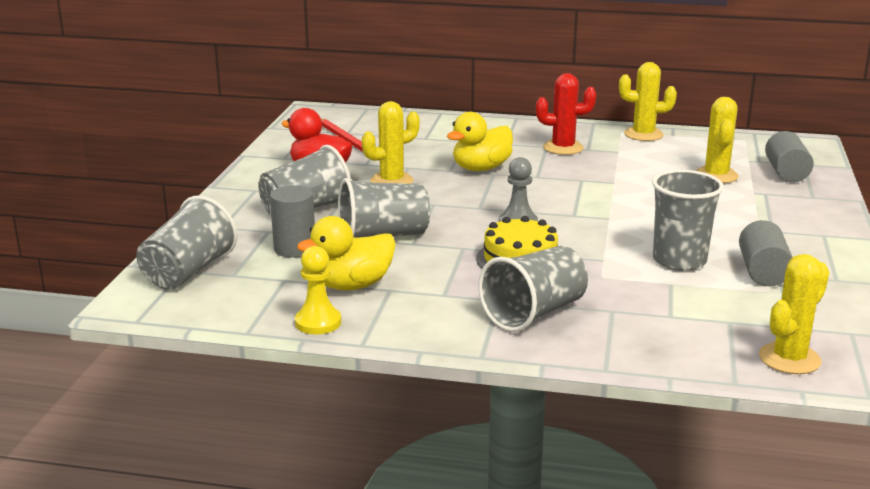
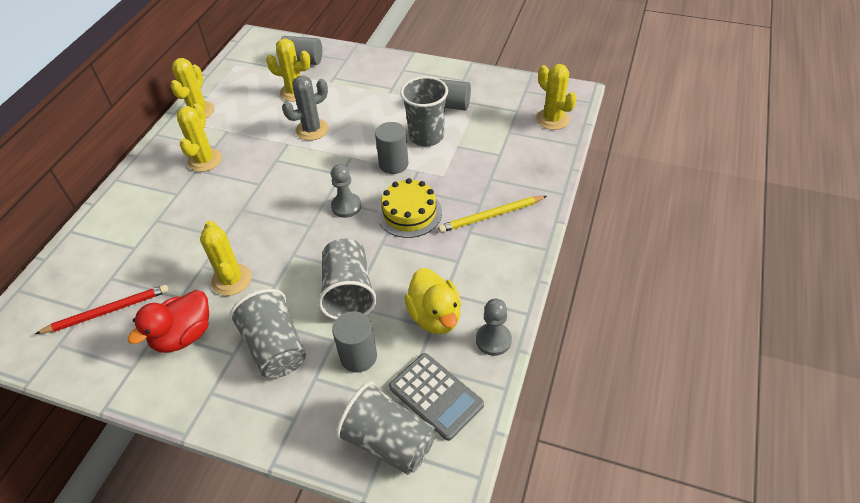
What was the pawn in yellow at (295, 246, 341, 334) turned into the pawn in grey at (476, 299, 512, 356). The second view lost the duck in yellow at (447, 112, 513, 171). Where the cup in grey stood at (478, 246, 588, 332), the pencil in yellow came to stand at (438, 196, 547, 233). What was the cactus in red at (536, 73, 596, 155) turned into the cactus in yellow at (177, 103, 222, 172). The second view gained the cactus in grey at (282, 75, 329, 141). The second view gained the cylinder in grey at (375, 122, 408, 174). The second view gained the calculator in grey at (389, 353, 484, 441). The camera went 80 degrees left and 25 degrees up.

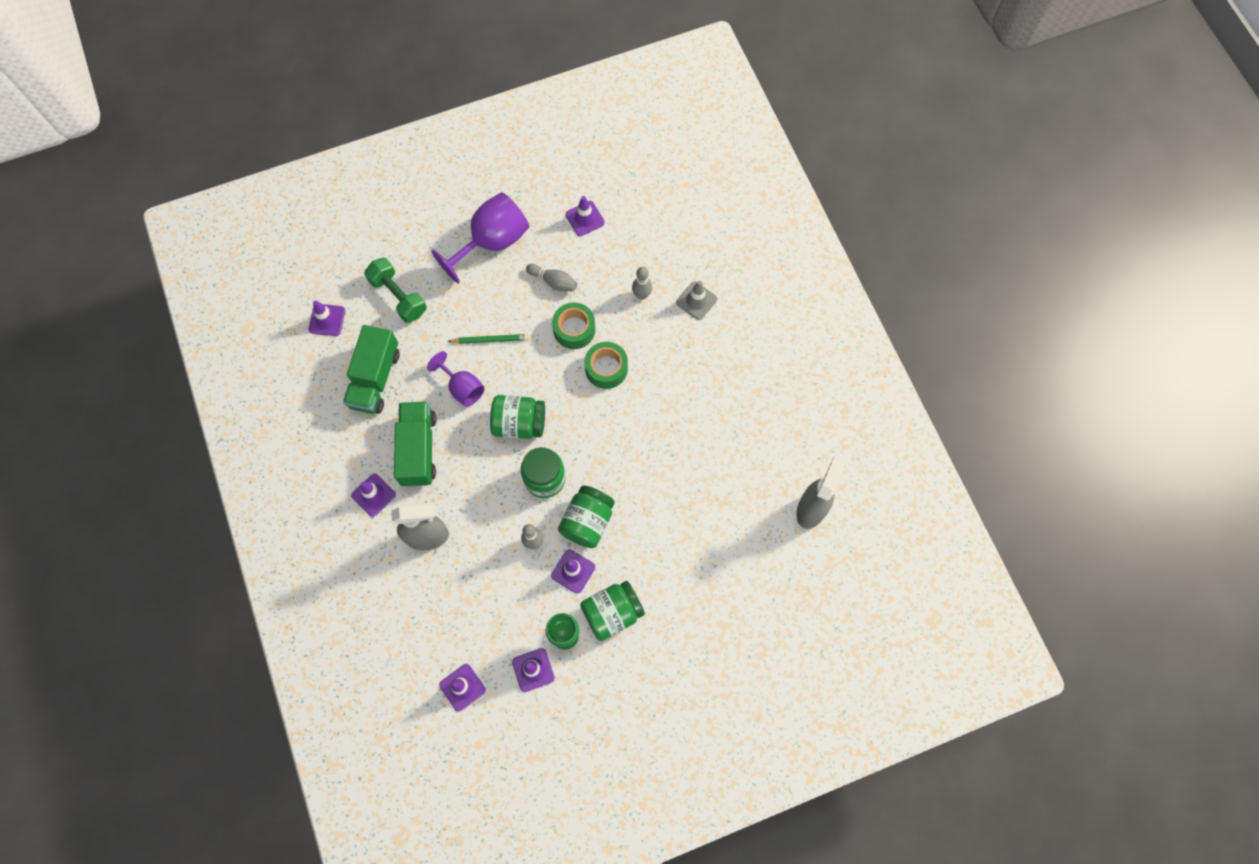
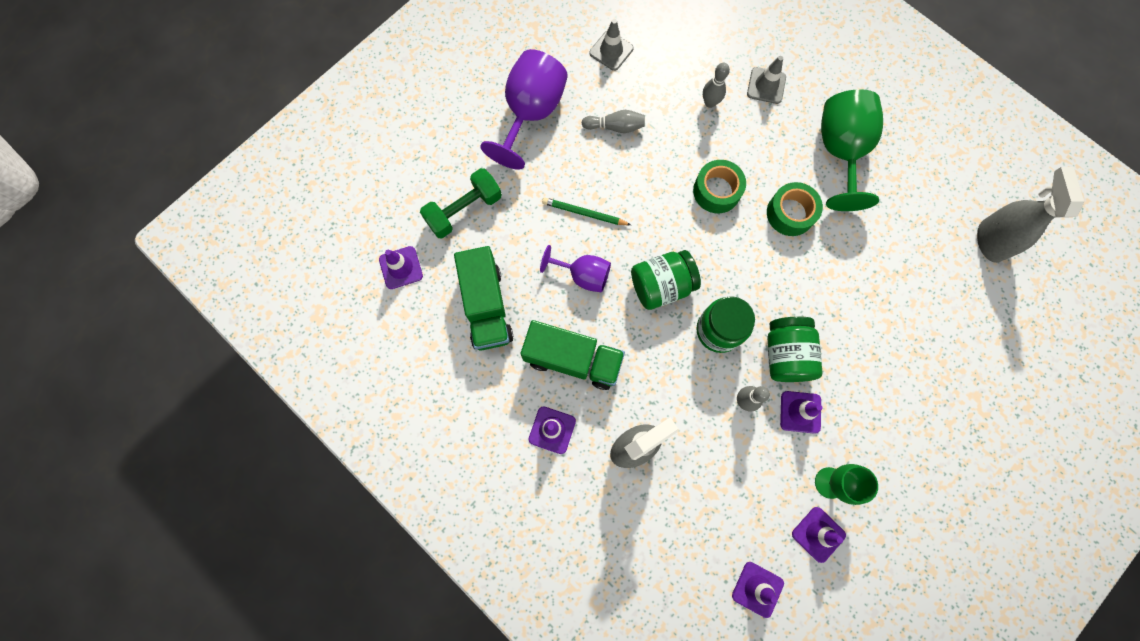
The dumbbell in green at (364, 258, 427, 323) ended up facing another way, 60 degrees counterclockwise from before. The truck in green at (394, 401, 437, 487) ended up facing another way, 135 degrees clockwise from before. The pencil in green at (447, 334, 529, 344) ended up facing another way, 135 degrees counterclockwise from before. The tape in green ended up elsewhere, having gone from (552, 302, 595, 349) to (767, 182, 823, 236). What was the traffic cone in purple at (566, 196, 605, 236) turned into the traffic cone in grey at (589, 19, 634, 71). The second view lost the jar in green at (580, 581, 645, 641). The second view gained the goblet in green at (821, 89, 883, 211). The camera went 25 degrees left and 5 degrees up.

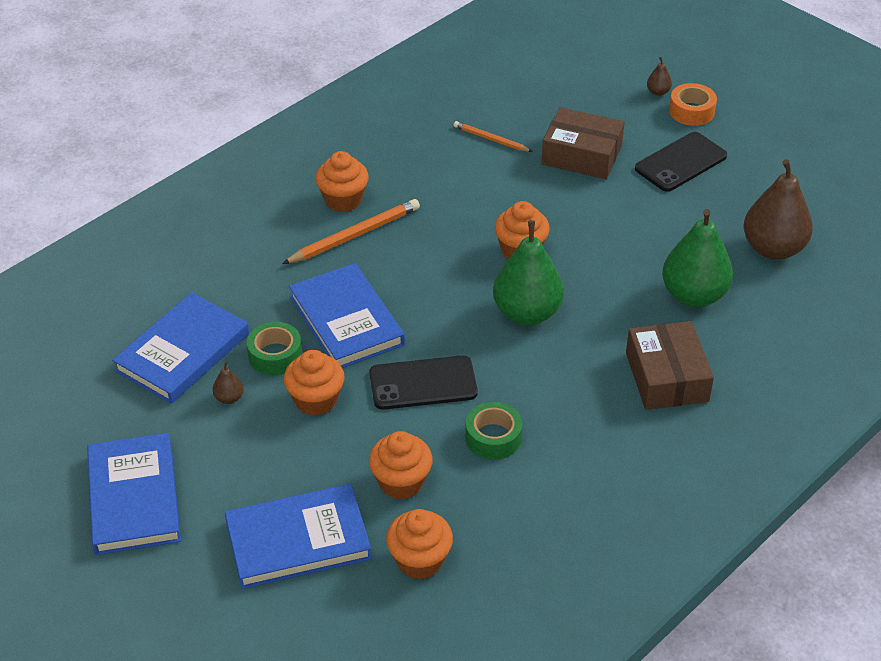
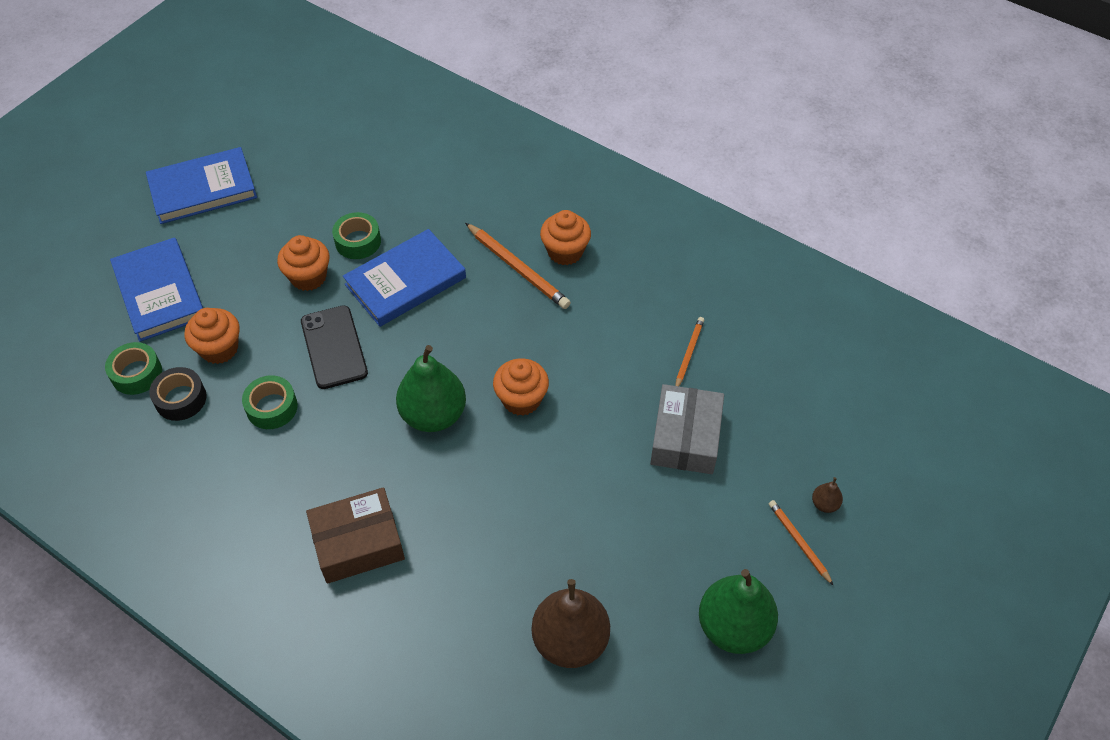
The second view lost the book in blue at (112, 292, 249, 404). The second view lost the pear in brown at (213, 361, 244, 404). Where the cupcake in orange stood at (386, 509, 453, 579), the tape in green came to stand at (105, 342, 162, 395). What was the box in brown at (541, 107, 624, 179) turned into the box in grey at (650, 384, 724, 474). The second view lost the phone in black at (635, 132, 727, 192). The pear in green ended up elsewhere, having gone from (662, 209, 733, 307) to (699, 569, 778, 654). Where the tape in orange stood at (669, 83, 717, 126), the pencil in orange came to stand at (769, 500, 834, 586). The second view gained the tape in black at (149, 367, 207, 421). The camera went 80 degrees right and 10 degrees up.

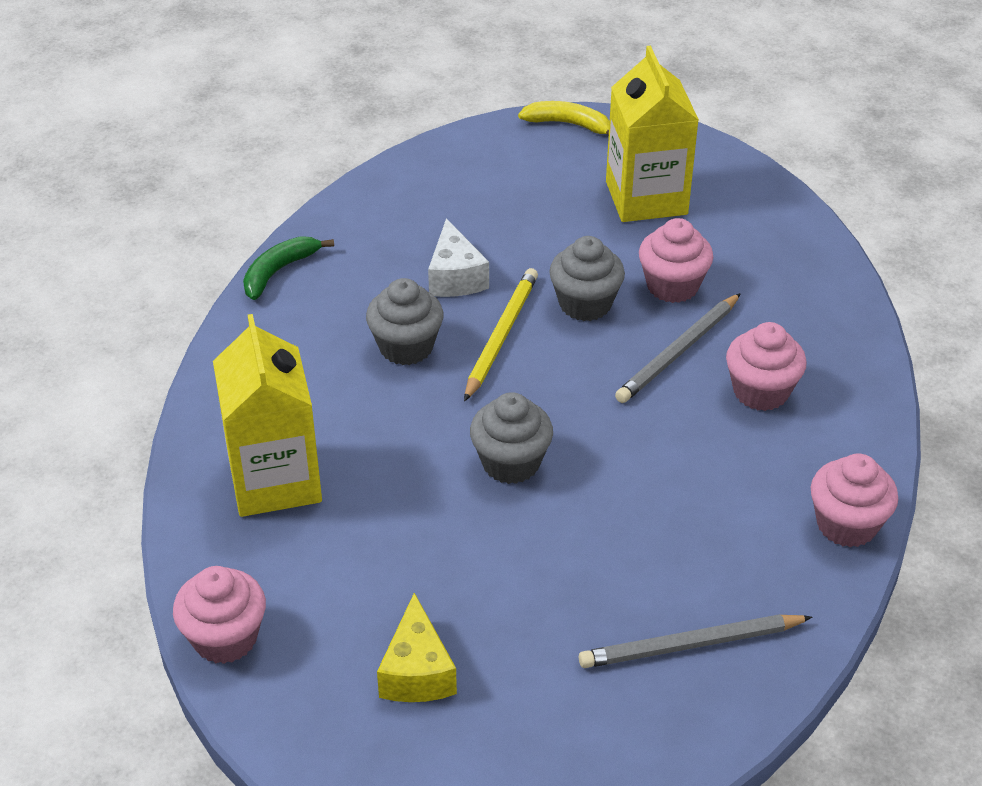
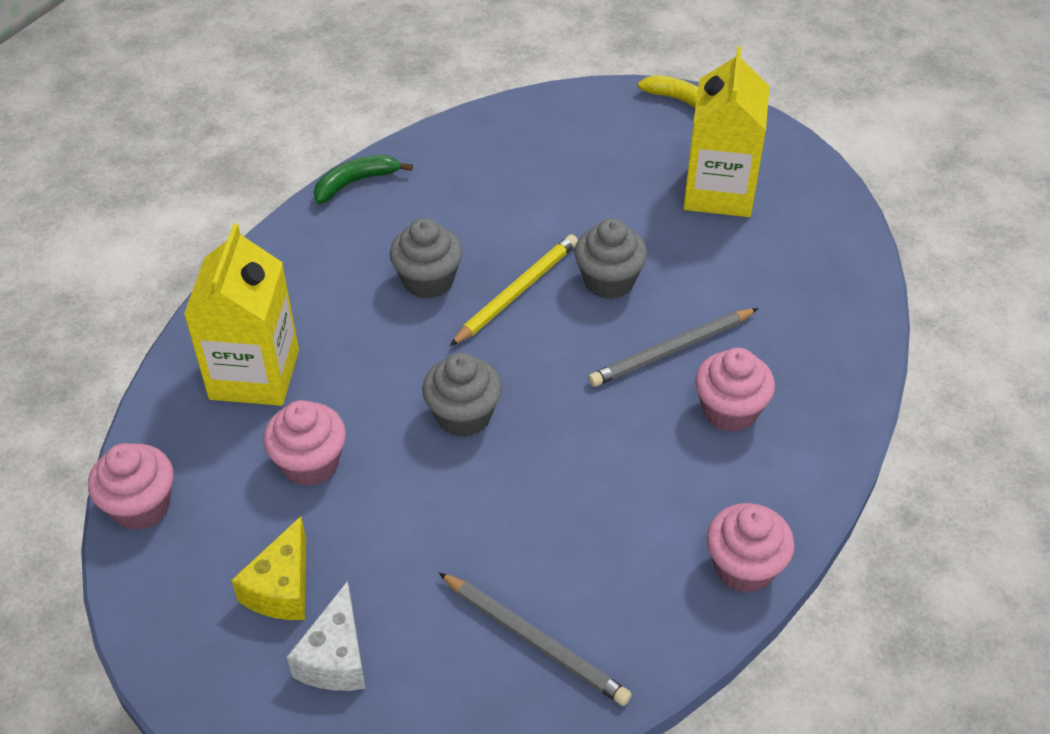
The cheese in white ended up elsewhere, having gone from (428, 218, 489, 297) to (287, 581, 365, 691). The pencil in grey at (579, 614, 812, 668) ended up facing another way, 150 degrees counterclockwise from before. The cupcake in pink ended up elsewhere, having gone from (639, 218, 713, 303) to (263, 400, 346, 486). The camera went 20 degrees right and 5 degrees up.

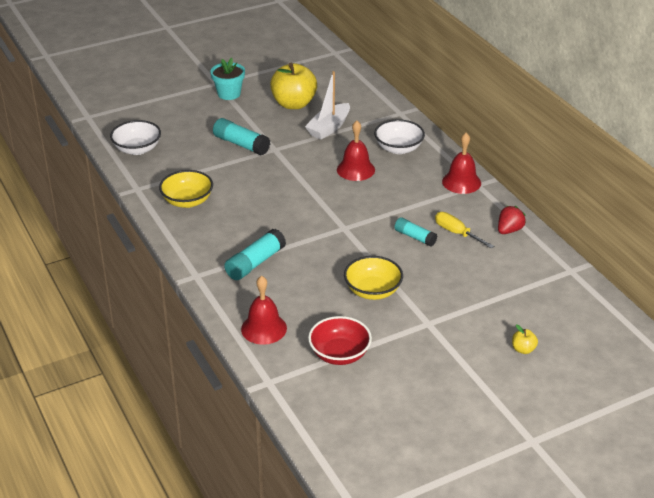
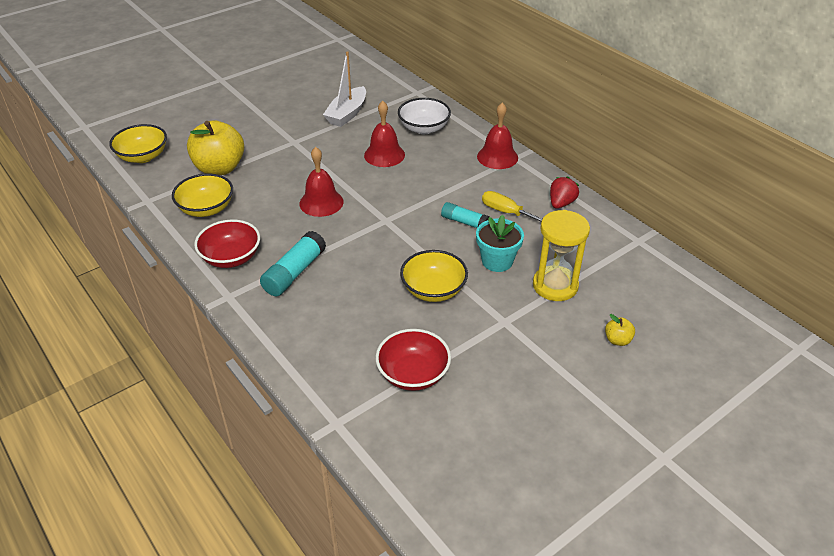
What was the bowl in white at (110, 120, 161, 155) turned into the bowl in yellow at (109, 124, 167, 163). The flower pot in turquoise ended up elsewhere, having gone from (211, 58, 245, 100) to (476, 215, 524, 272). The second view lost the glue stick in turquoise at (213, 118, 270, 155). The bell in red ended up elsewhere, having gone from (241, 276, 287, 345) to (299, 147, 344, 217). The apple in yellow ended up elsewhere, having gone from (270, 63, 317, 109) to (187, 120, 244, 175). The second view gained the bowl in red at (194, 219, 260, 268). The second view gained the hourglass in yellow at (533, 210, 590, 301). The camera went 10 degrees left and 5 degrees up.

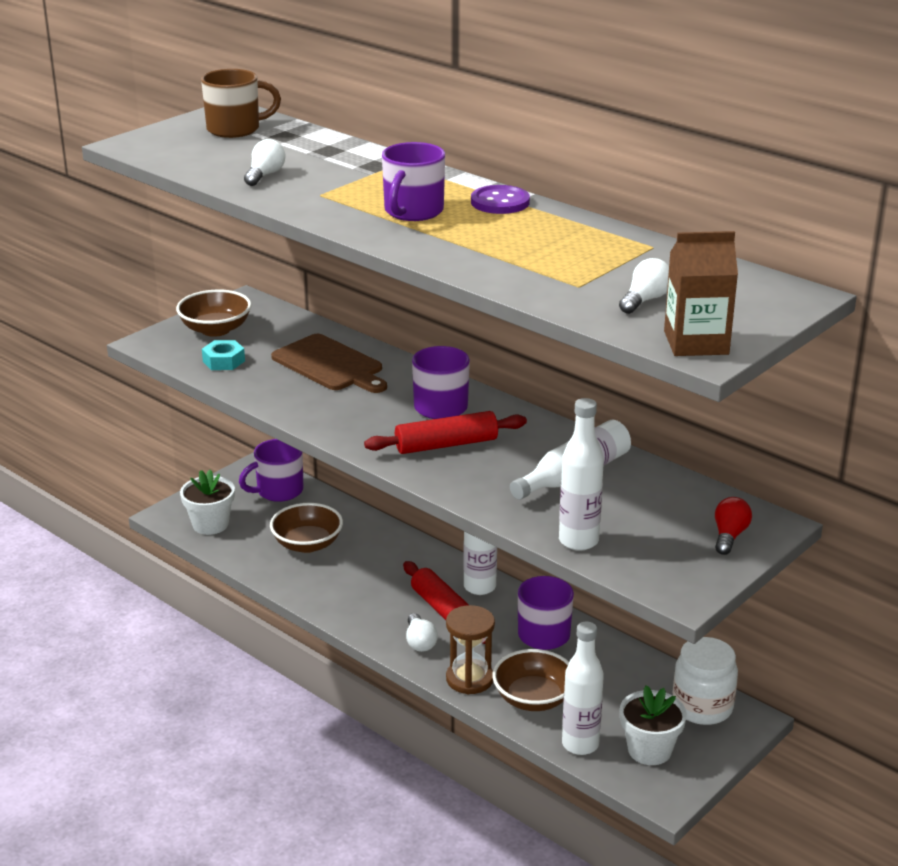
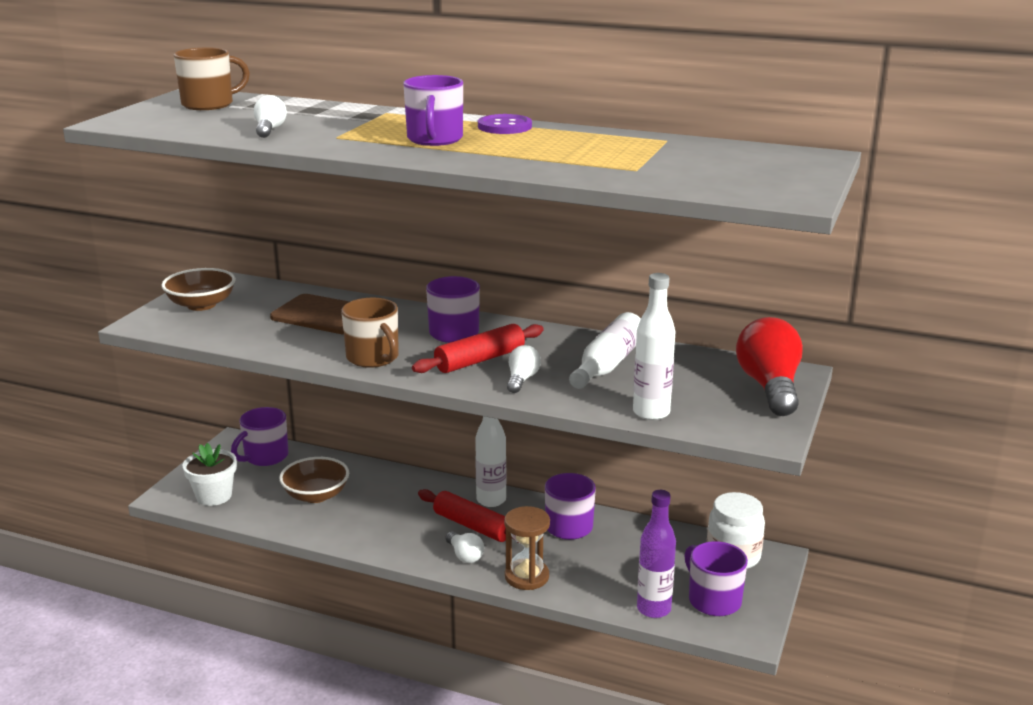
The second view lost the nut in turquoise at (202, 340, 245, 370). The second view lost the bowl in brown at (492, 649, 569, 711). What was the bottle in white at (562, 621, 604, 755) turned into the bottle in purple at (637, 490, 676, 618). The light bulb in white ended up elsewhere, having gone from (619, 258, 669, 314) to (507, 345, 541, 393). Where the flower pot in white stood at (620, 685, 687, 765), the mug in purple came to stand at (684, 541, 748, 616). The second view lost the carton in brown at (664, 231, 738, 356). The size of the light bulb in red at (715, 497, 752, 555) changed by a factor of 1.99. The second view gained the mug in brown at (341, 298, 399, 368). The camera went 20 degrees left and 5 degrees down.

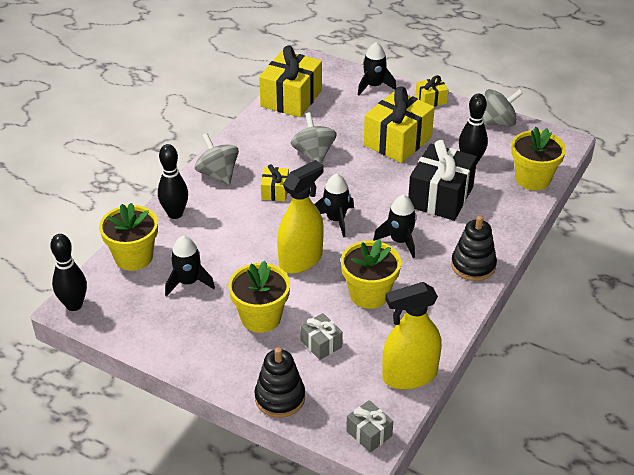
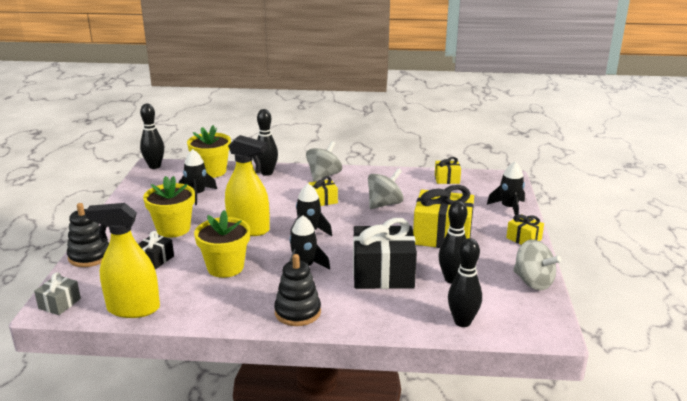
The size of the gift in yellow at (259, 46, 322, 117) changed by a factor of 0.49. What was the gift in grey at (300, 313, 343, 360) turned into the gift in black at (138, 231, 174, 269). The spray bottle in yellow at (382, 282, 442, 389) ended up facing another way, 45 degrees counterclockwise from before. Where the flower pot in yellow stood at (511, 127, 566, 190), the bowling pin in black came to stand at (448, 238, 482, 327). The camera went 65 degrees right and 15 degrees down.

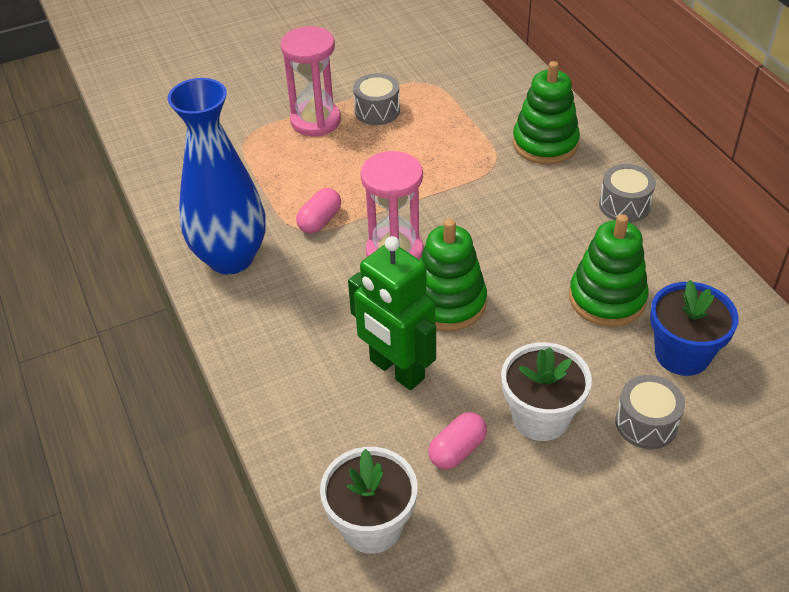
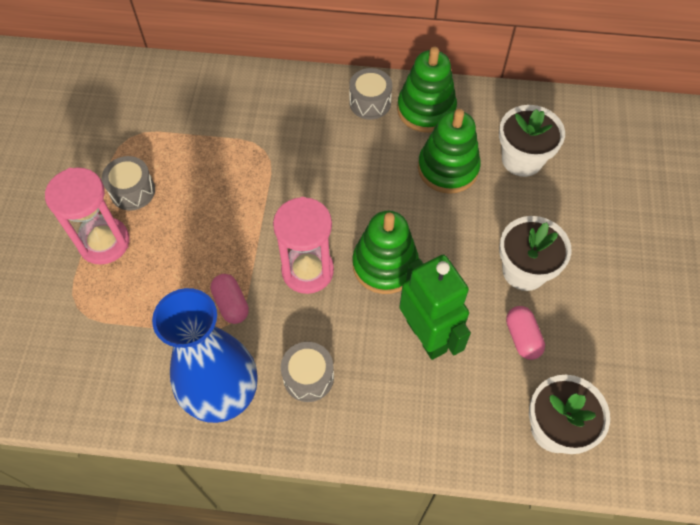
The robot in green at (348, 236, 436, 390) ended up facing another way, 105 degrees counterclockwise from before. The stacking toy in green ended up elsewhere, having gone from (513, 61, 580, 164) to (397, 47, 457, 133). The drum in grey ended up elsewhere, having gone from (615, 375, 685, 449) to (281, 342, 334, 402). What was the flower pot in blue at (650, 280, 739, 376) turned into the flower pot in white at (499, 105, 565, 177). The camera went 60 degrees left and 15 degrees up.

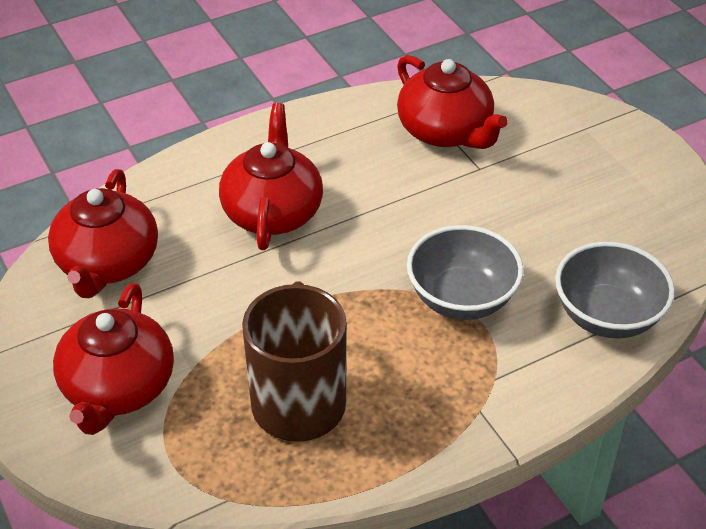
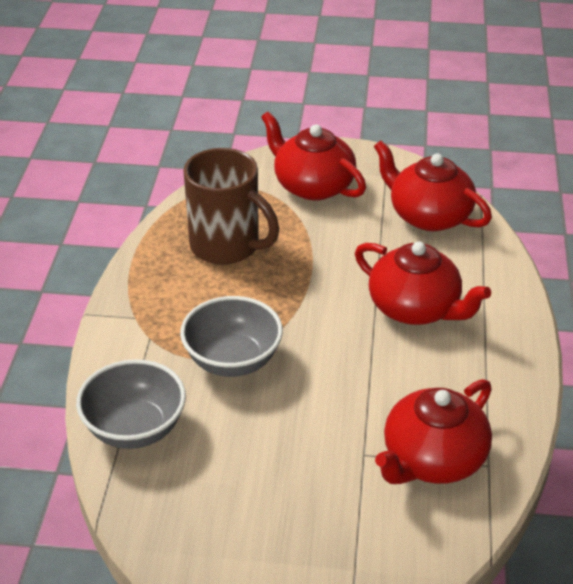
The teapot in red at (397, 55, 508, 149) ended up facing another way, 45 degrees counterclockwise from before. The camera went 125 degrees right and 5 degrees down.

